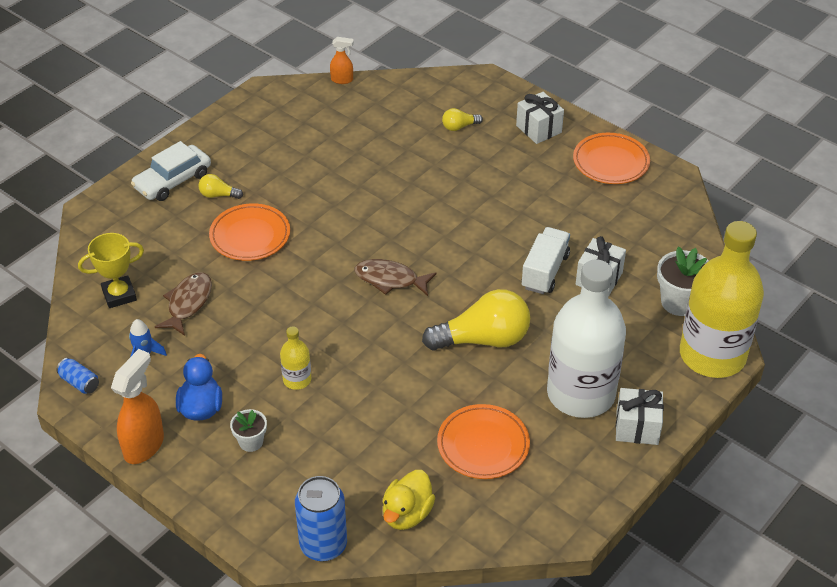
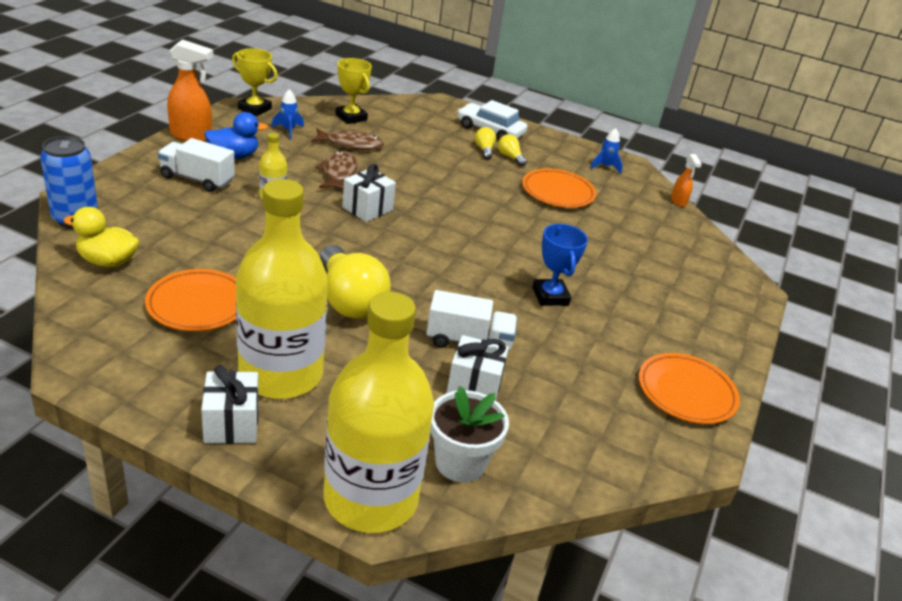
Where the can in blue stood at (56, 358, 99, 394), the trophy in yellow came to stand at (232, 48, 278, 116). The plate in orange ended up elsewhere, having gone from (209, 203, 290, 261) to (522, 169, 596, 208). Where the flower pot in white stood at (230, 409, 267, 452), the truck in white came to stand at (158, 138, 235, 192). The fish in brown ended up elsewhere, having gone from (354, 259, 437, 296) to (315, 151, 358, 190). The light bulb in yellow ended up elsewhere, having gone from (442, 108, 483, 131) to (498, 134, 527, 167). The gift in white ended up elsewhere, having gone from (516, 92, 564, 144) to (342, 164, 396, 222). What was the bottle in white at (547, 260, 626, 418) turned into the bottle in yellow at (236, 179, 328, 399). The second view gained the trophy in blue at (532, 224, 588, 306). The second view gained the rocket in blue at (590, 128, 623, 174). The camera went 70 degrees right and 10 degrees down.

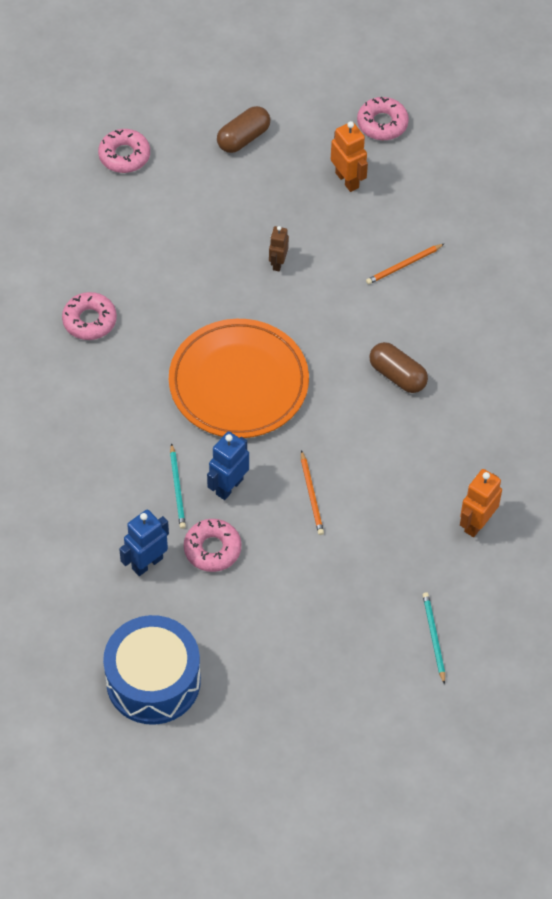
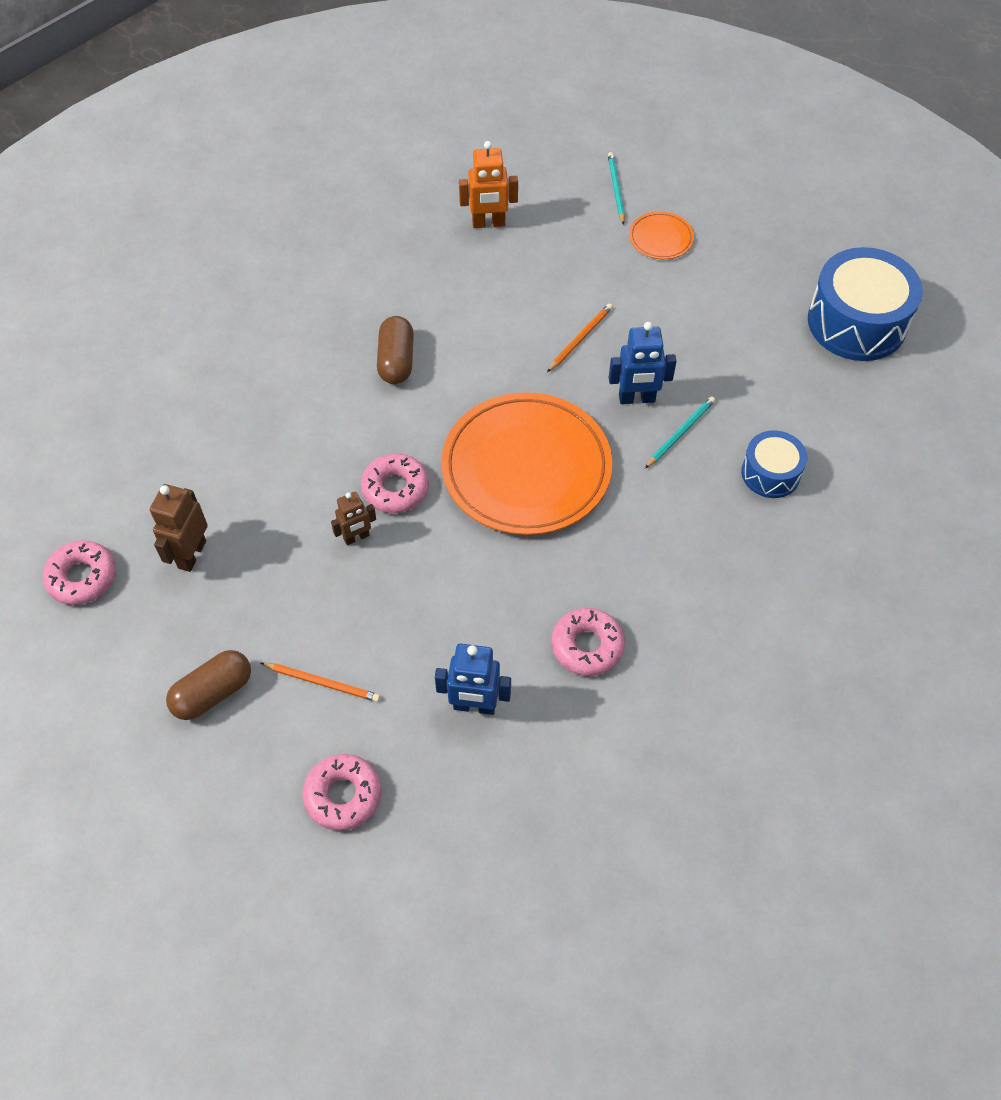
The robot in blue ended up elsewhere, having gone from (119, 509, 169, 576) to (435, 644, 511, 715). The donut in pink ended up elsewhere, having gone from (184, 519, 241, 572) to (361, 453, 429, 513). The capsule in brown at (217, 106, 270, 153) ended up facing another way, 45 degrees counterclockwise from before. What was the robot in orange at (331, 121, 368, 192) turned into the robot in brown at (150, 484, 208, 572). The pencil in orange ended up elsewhere, having gone from (366, 244, 444, 284) to (261, 663, 380, 702). The pencil in turquoise at (423, 592, 445, 685) ended up facing another way, 135 degrees clockwise from before. The second view gained the plate in orange at (629, 211, 694, 259). The second view gained the drum in blue at (741, 430, 807, 498). The camera went 130 degrees left and 0 degrees up.

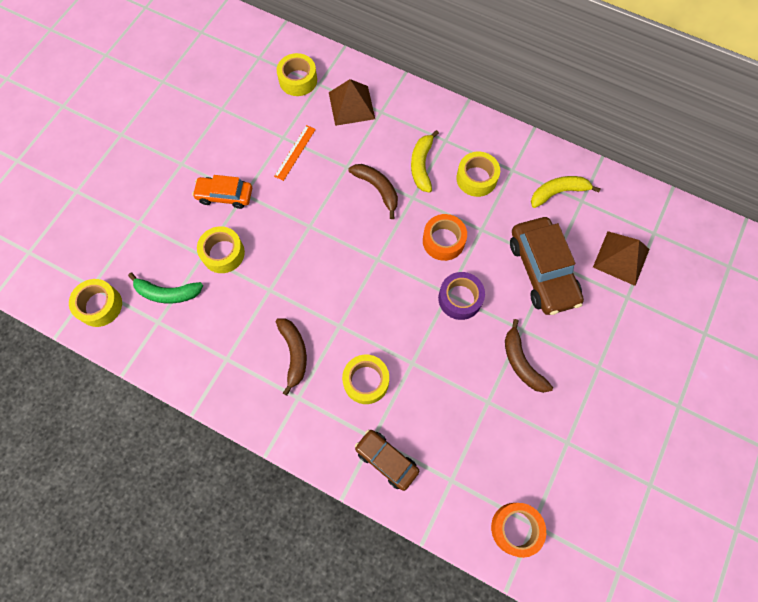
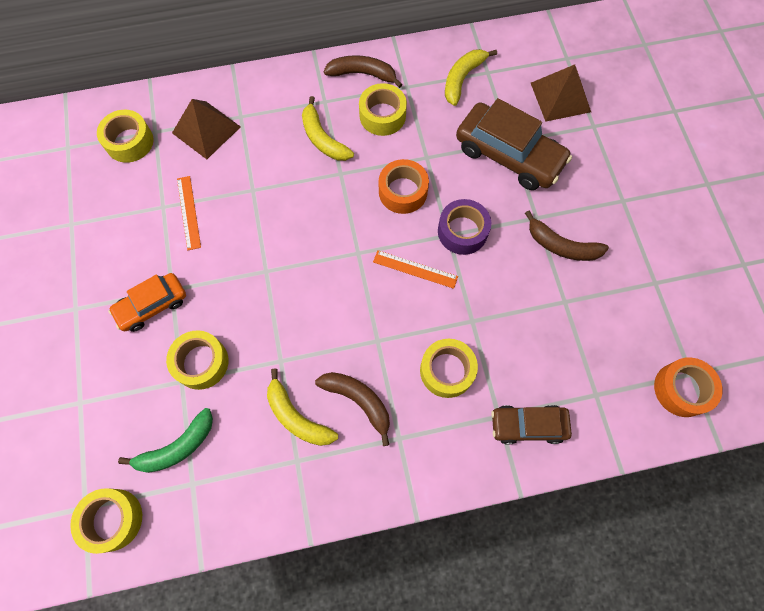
The banana in brown ended up elsewhere, having gone from (348, 164, 398, 219) to (323, 55, 403, 88). The second view gained the banana in yellow at (267, 368, 338, 446). The second view gained the ruler in orange at (373, 250, 458, 289). The camera went 40 degrees left and 0 degrees up.

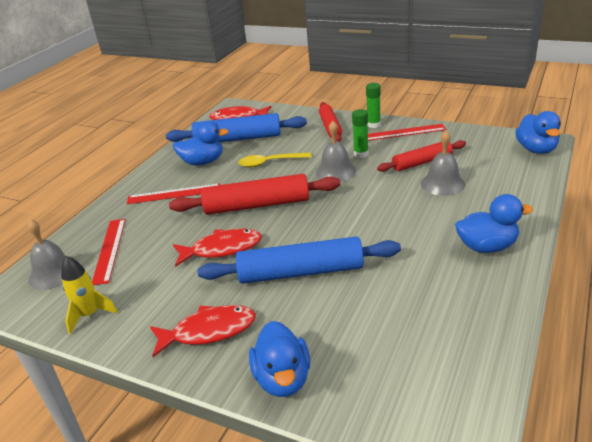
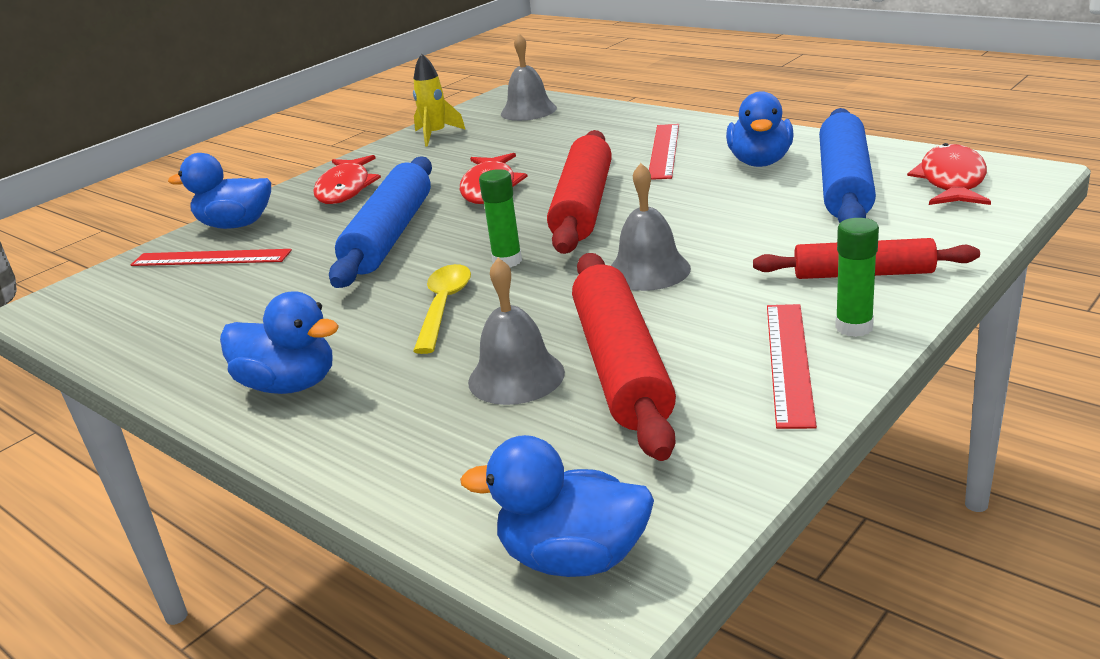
The ruler in red ended up elsewhere, having gone from (92, 219, 126, 285) to (131, 249, 292, 266). The spoon in yellow ended up elsewhere, having gone from (238, 152, 311, 168) to (413, 264, 471, 354). The glue stick in green ended up elsewhere, having gone from (352, 109, 369, 158) to (479, 169, 522, 267). The size of the rolling pin in red at (377, 140, 466, 172) changed by a factor of 1.59. The duck in blue at (455, 194, 533, 253) ended up facing another way, 75 degrees counterclockwise from before. The camera went 105 degrees right and 5 degrees down.

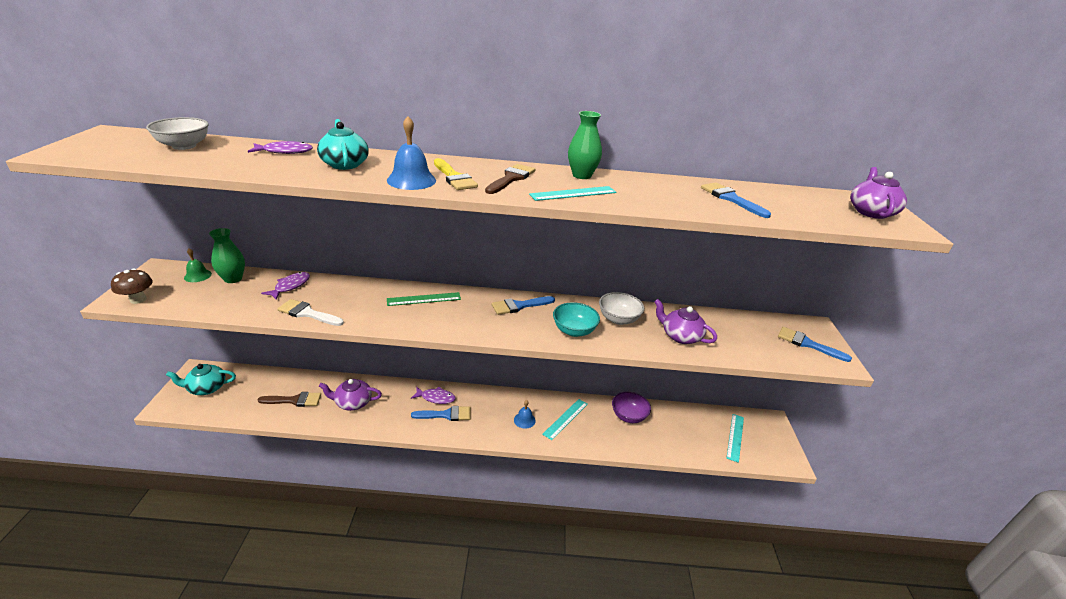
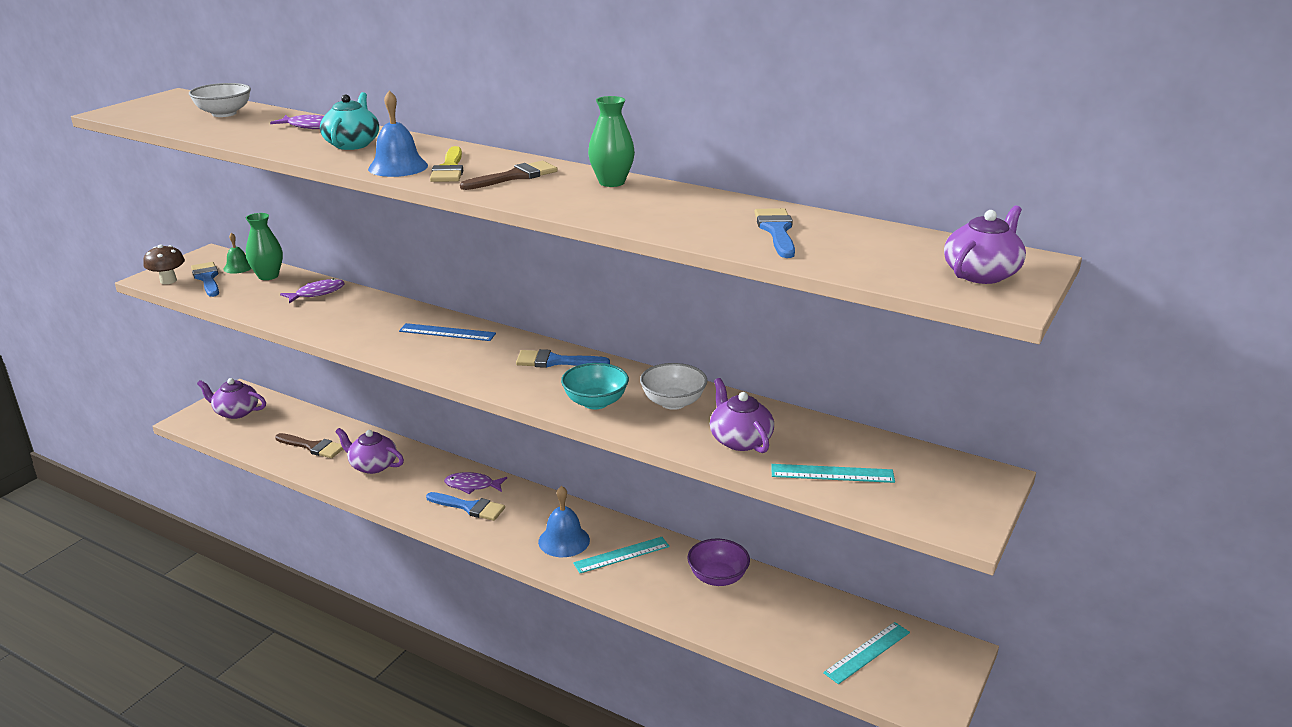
What was the teapot in turquoise at (166, 364, 236, 395) turned into the teapot in purple at (197, 378, 266, 419). The second view lost the brush in white at (277, 299, 344, 326). What was the ruler in green at (387, 292, 461, 306) turned into the ruler in blue at (399, 323, 496, 341). The fish in purple at (411, 387, 456, 404) ended up facing another way, 150 degrees clockwise from before. The size of the bell in blue at (514, 400, 536, 429) changed by a factor of 1.59. The ruler in turquoise ended up elsewhere, having gone from (529, 186, 616, 201) to (771, 464, 895, 483). The brush in blue ended up elsewhere, having gone from (778, 327, 852, 362) to (191, 262, 219, 297). The camera went 30 degrees right and 5 degrees down.

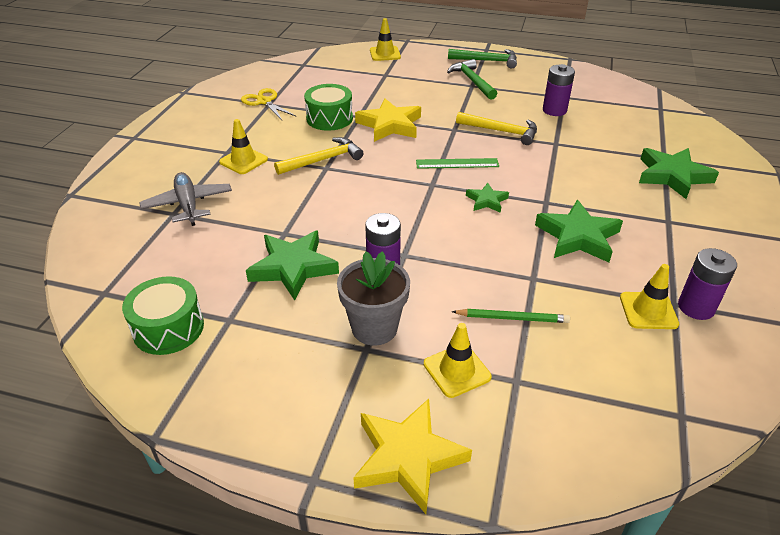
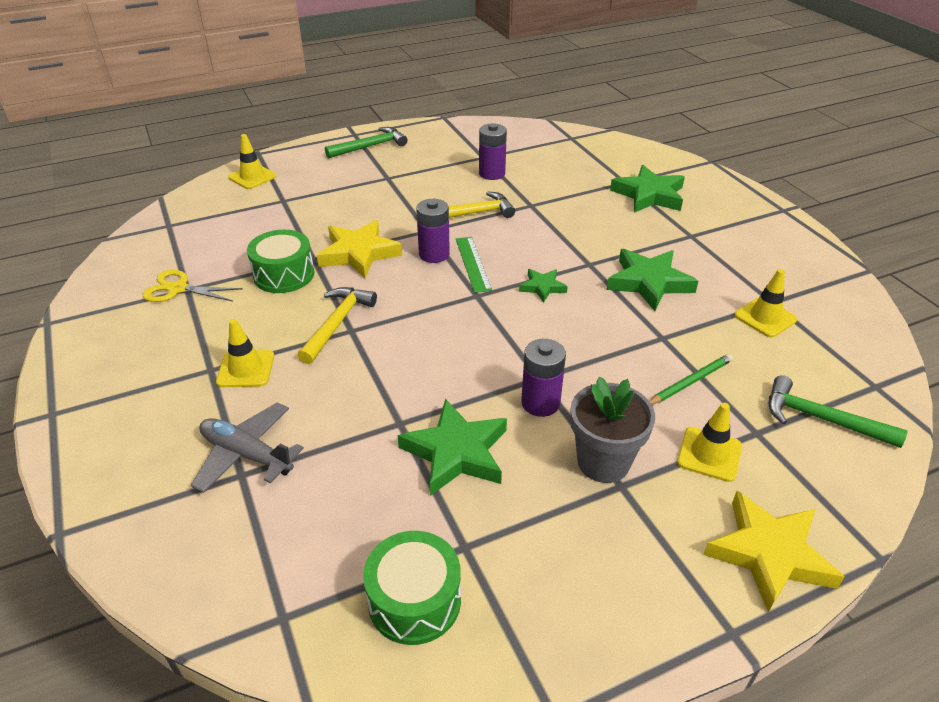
The ruler in green at (416, 158, 499, 169) ended up facing another way, 60 degrees counterclockwise from before. The hammer in green ended up elsewhere, having gone from (447, 59, 497, 100) to (769, 375, 908, 448). The battery in purple ended up elsewhere, having gone from (678, 248, 737, 320) to (416, 199, 450, 263). The camera went 40 degrees left and 0 degrees up.

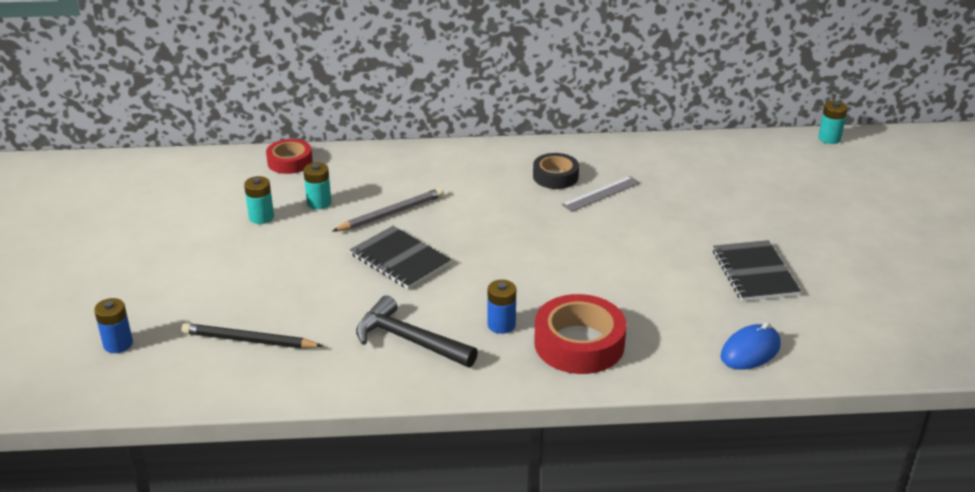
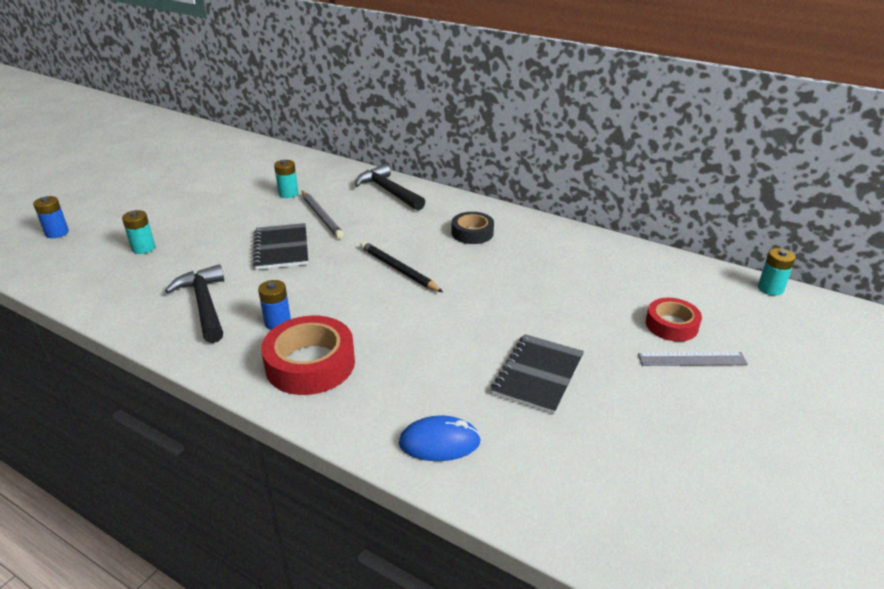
The pencil in black ended up elsewhere, having gone from (182, 323, 323, 349) to (360, 241, 443, 292). The battery in turquoise ended up elsewhere, having gone from (244, 176, 274, 224) to (122, 210, 155, 254). The tape in red ended up elsewhere, having gone from (266, 139, 313, 174) to (646, 298, 702, 342). The pencil in grey at (333, 188, 444, 231) ended up facing another way, 60 degrees clockwise from before. The ruler in grey ended up elsewhere, having gone from (561, 176, 640, 212) to (638, 352, 748, 366). The second view gained the hammer in black at (355, 164, 425, 210). The camera went 35 degrees right and 0 degrees up.

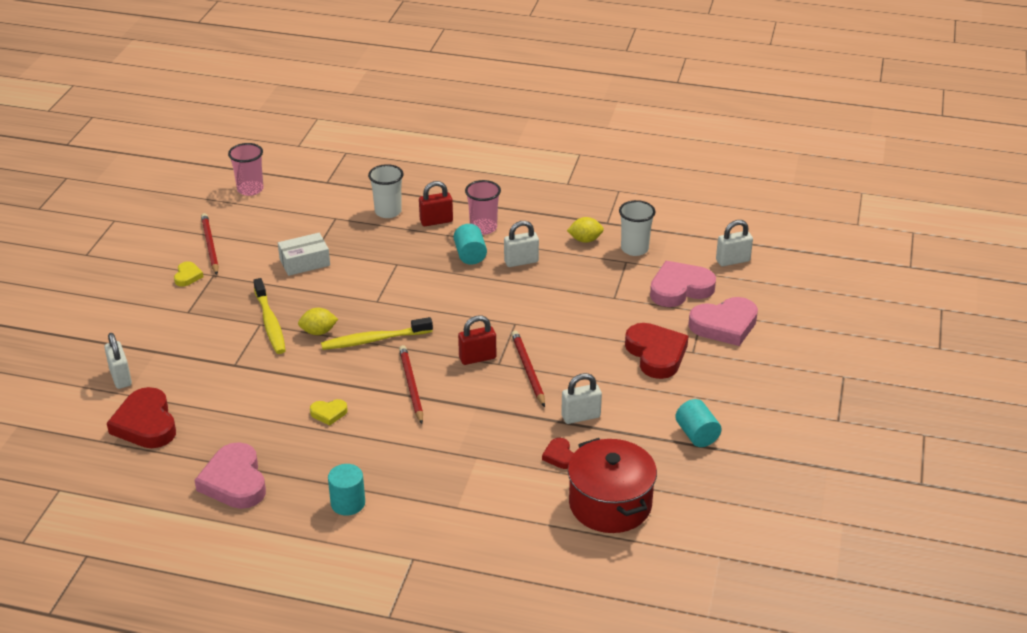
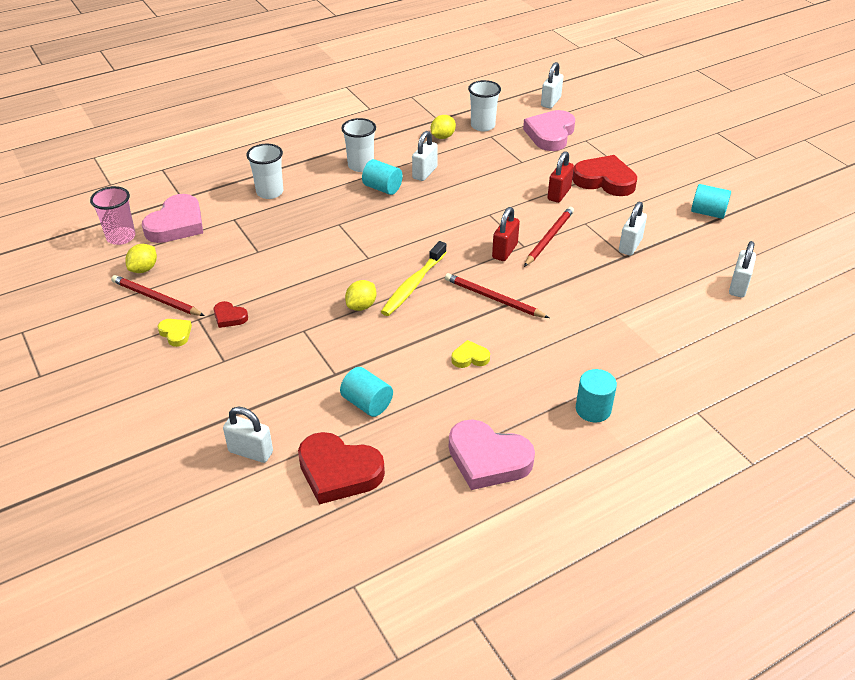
The second view lost the toothbrush in yellow at (253, 278, 286, 354). The second view lost the box in white at (278, 233, 330, 276). The heart in yellow at (310, 399, 348, 426) ended up facing another way, 135 degrees counterclockwise from before. The padlock in red ended up elsewhere, having gone from (419, 181, 453, 226) to (547, 151, 574, 203). What was the cup in pink at (465, 180, 501, 235) turned into the cup in white at (341, 118, 376, 172). The pencil in red at (511, 331, 545, 407) ended up facing another way, 90 degrees clockwise from before. The heart in red ended up elsewhere, having gone from (542, 438, 574, 469) to (214, 301, 248, 328). Where the pot in red stood at (568, 438, 657, 533), the padlock in white came to stand at (729, 241, 756, 298). The heart in pink ended up elsewhere, having gone from (688, 297, 758, 346) to (142, 194, 203, 243). The second view gained the lemon in yellow at (125, 244, 157, 273). The second view gained the cylinder in turquoise at (340, 367, 393, 417). The camera went 45 degrees left and 5 degrees up.

